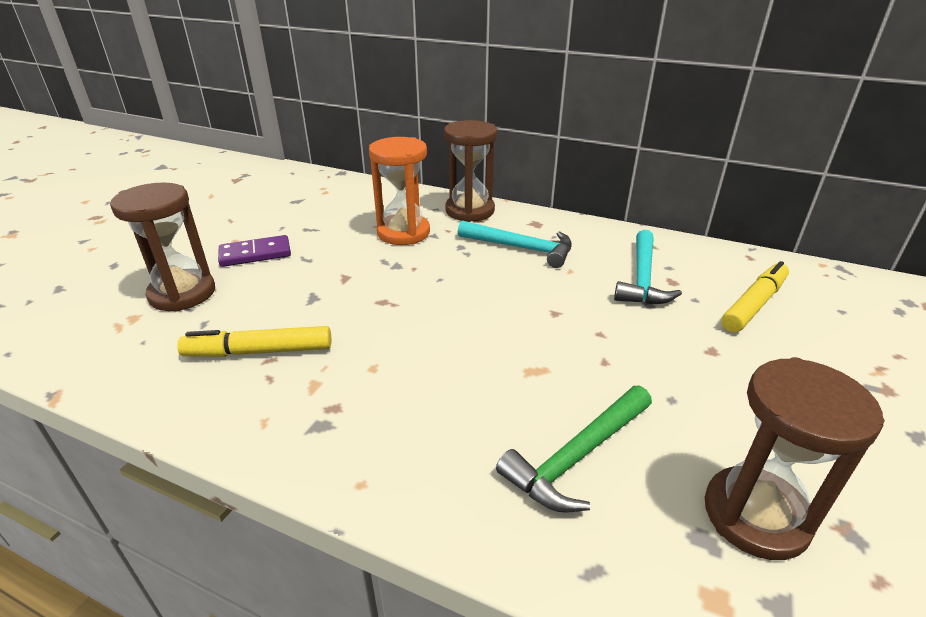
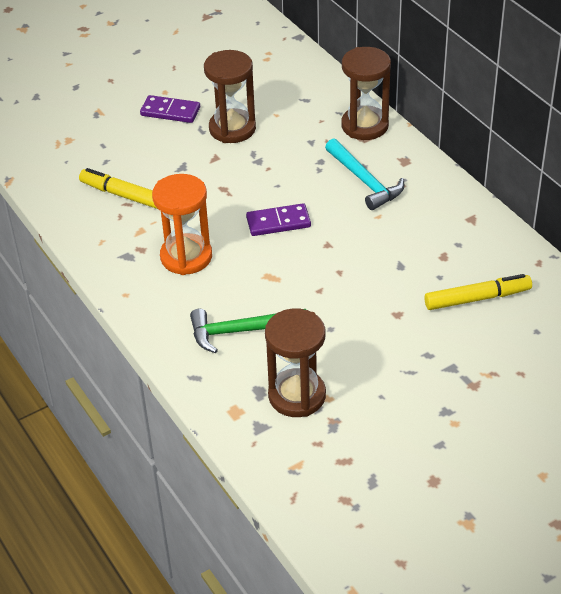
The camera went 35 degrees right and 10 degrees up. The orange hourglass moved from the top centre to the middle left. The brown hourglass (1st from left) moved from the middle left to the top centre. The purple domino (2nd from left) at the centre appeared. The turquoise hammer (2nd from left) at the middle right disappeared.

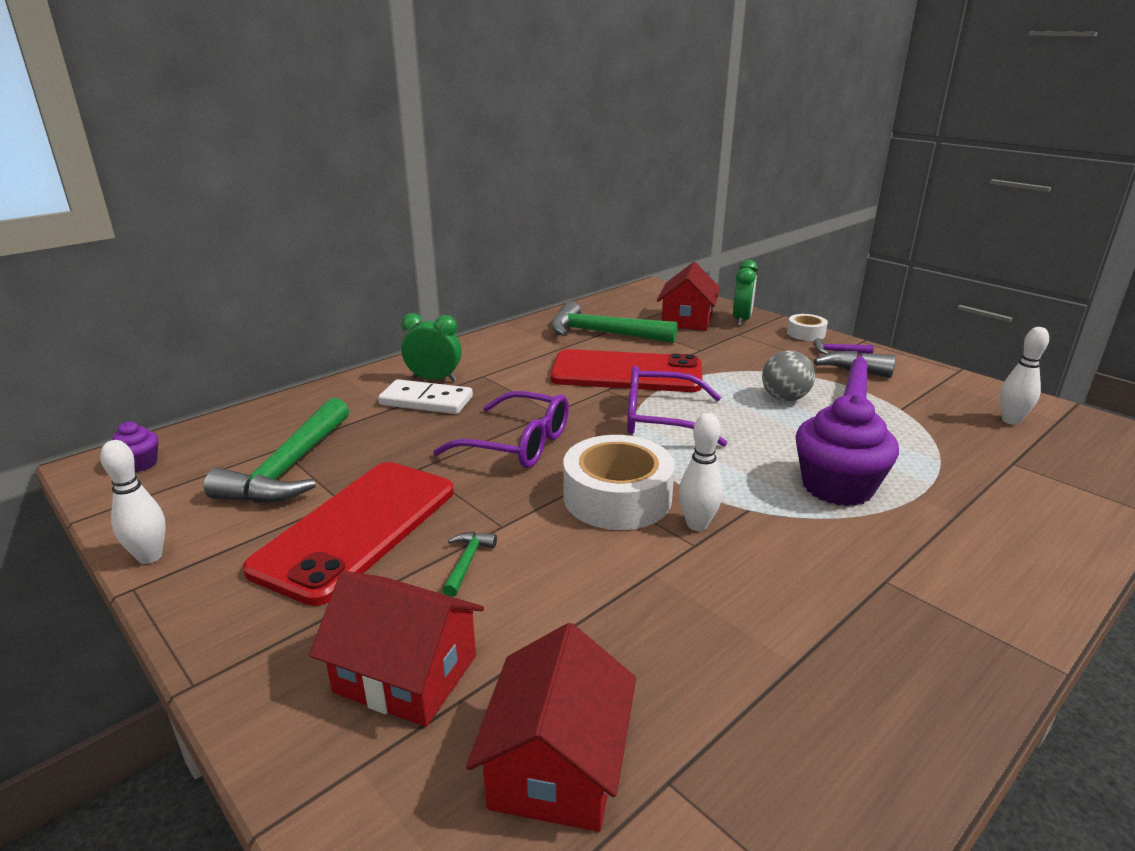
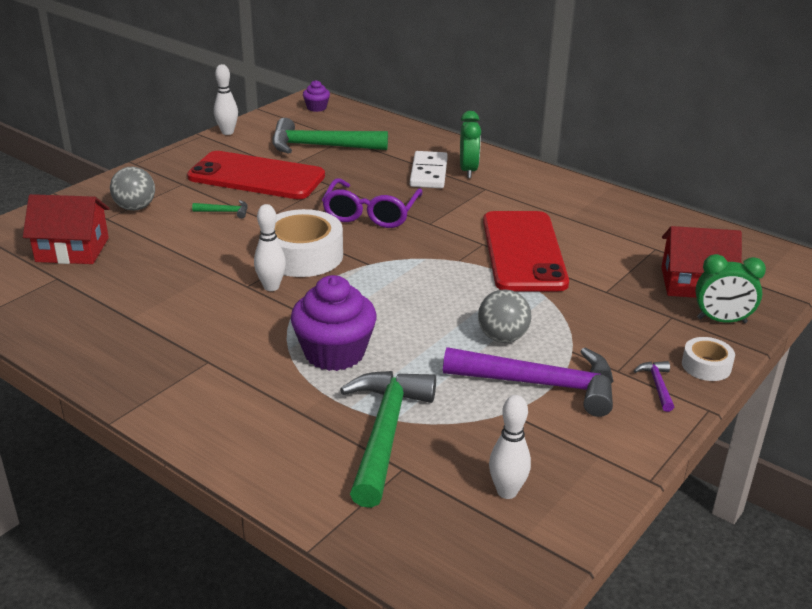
The camera went 80 degrees right and 5 degrees up. The red house (1st from left) at the bottom centre was replaced by the grey ball (1st from left) at the top left. The green hammer (3rd from left) moved from the centre to the bottom centre. The purple glasses (2nd from left) at the centre disappeared.

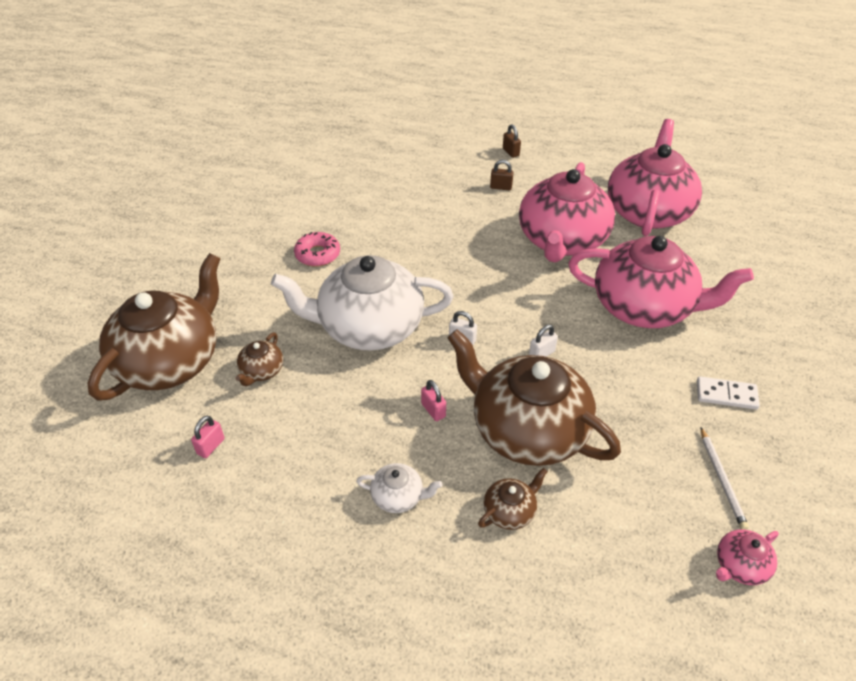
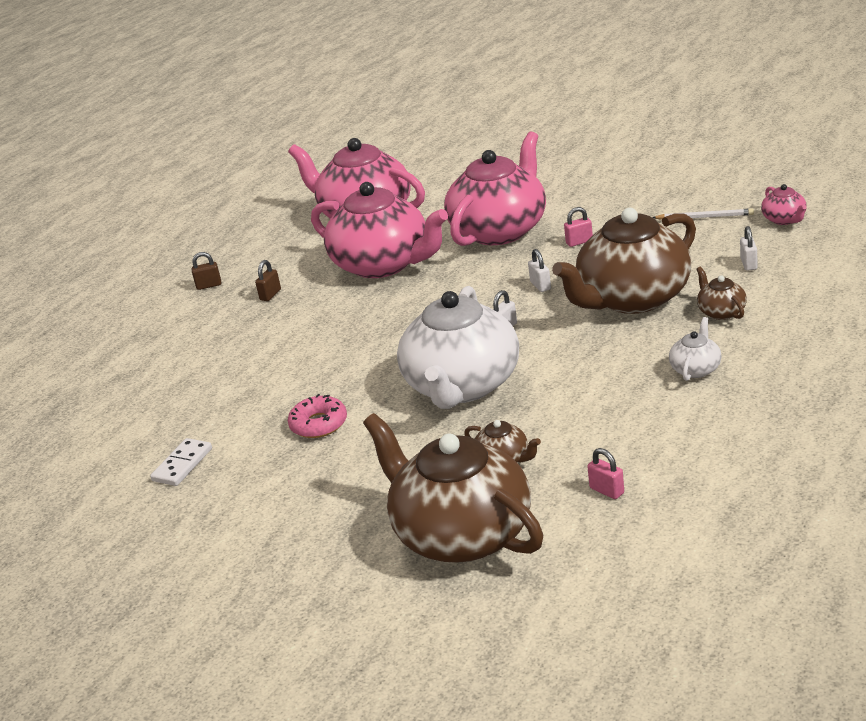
The camera went 70 degrees left and 15 degrees down. The white domino moved from the middle right to the middle left. The pink padlock (2nd from left in the first image) moved from the centre to the top right. The white padlock (3rd from left) at the middle right appeared.

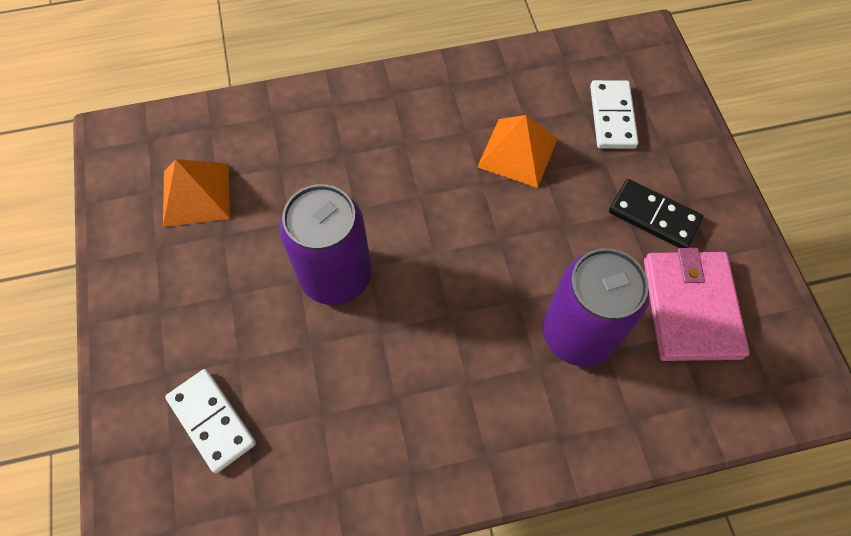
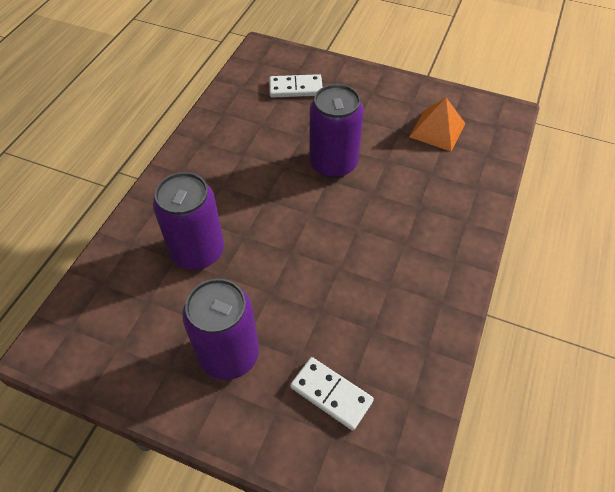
The camera went 125 degrees right and 10 degrees down. The black domino at the middle right was replaced by the purple can (2nd from left) at the bottom centre. The orange pyramid (2nd from left) at the top centre disappeared. The pink wallet at the middle right disappeared.

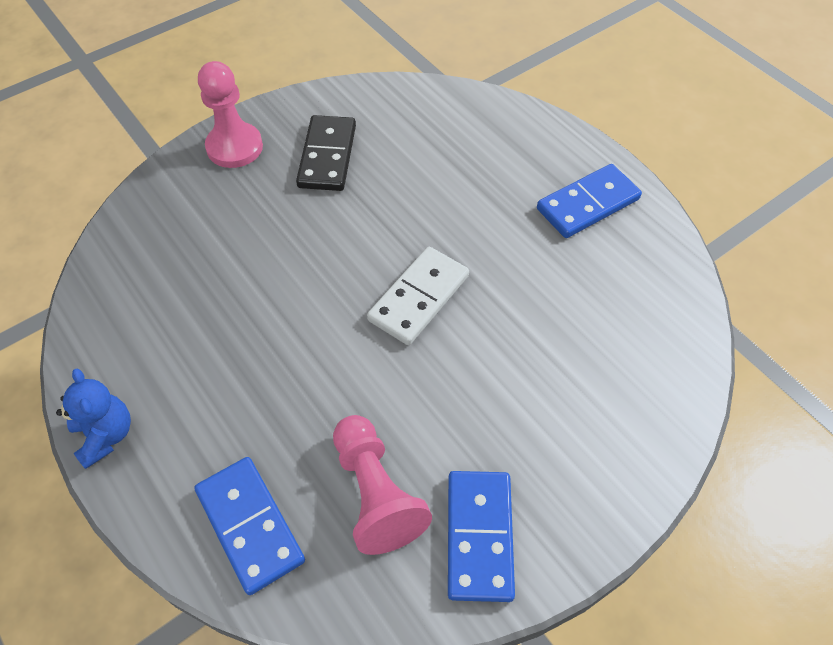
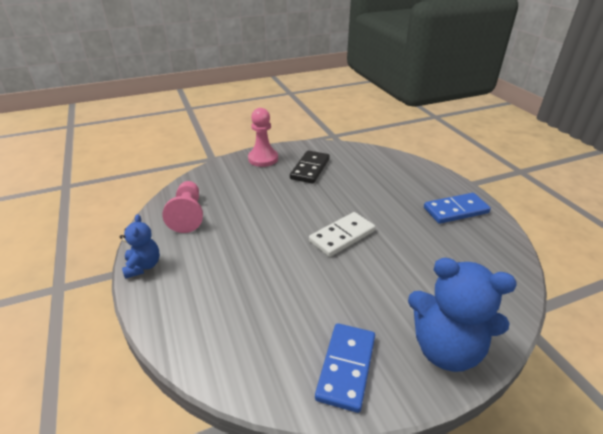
The camera went 15 degrees right and 20 degrees down. The pink pawn (2nd from left in the first image) moved from the bottom centre to the middle left. The blue teddy bear (2nd from left) at the bottom right appeared. The blue domino (1st from left) at the bottom left disappeared.

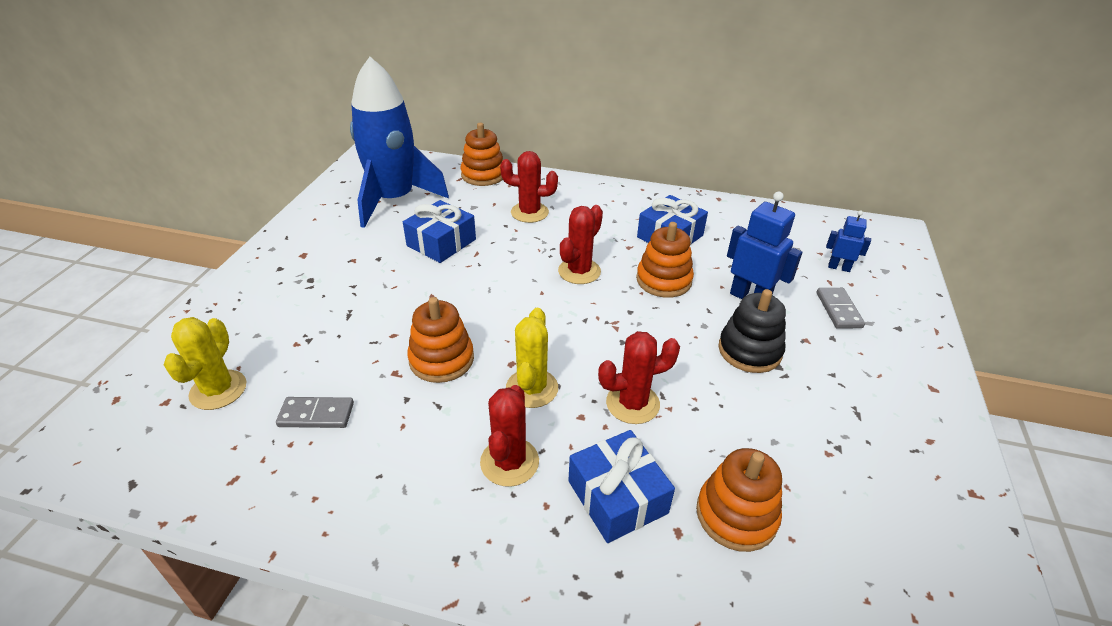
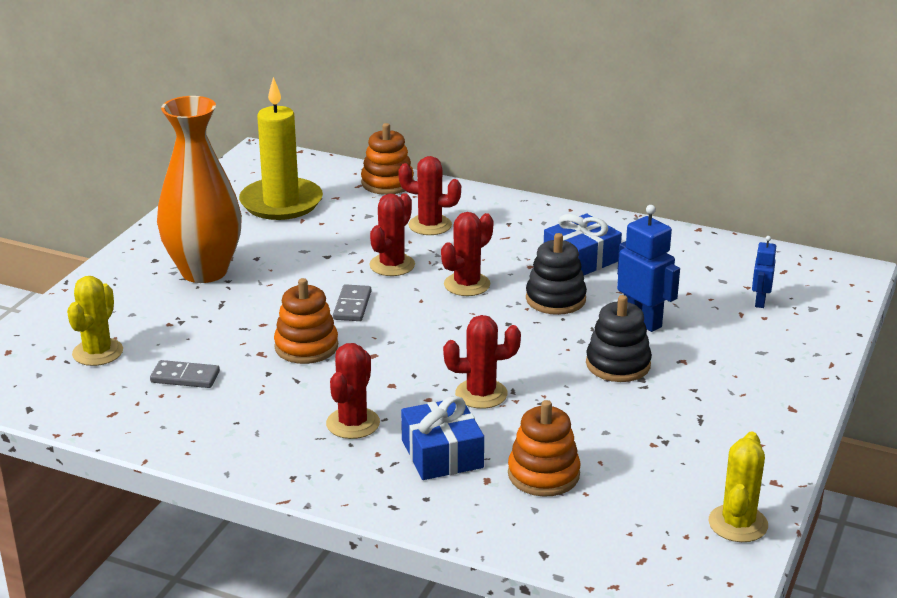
The camera went 10 degrees right and 10 degrees down. The orange vase at the top left appeared. The blue rocket at the top centre was replaced by the yellow candle at the top left. The grey domino (2nd from left) moved from the middle right to the centre. The red cactus (2nd from left) at the centre appeared. The orange stacking toy (3rd from left) at the centre became the black stacking toy (1st from left) at the centre. The yellow cactus (2nd from left) moved from the centre to the bottom right. The blue robot (2nd from left) at the middle right turned 105 degrees counterclockwise. The blue gift (1st from left) at the centre disappeared.

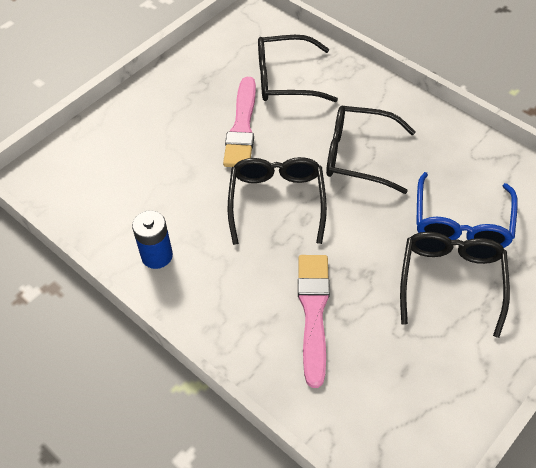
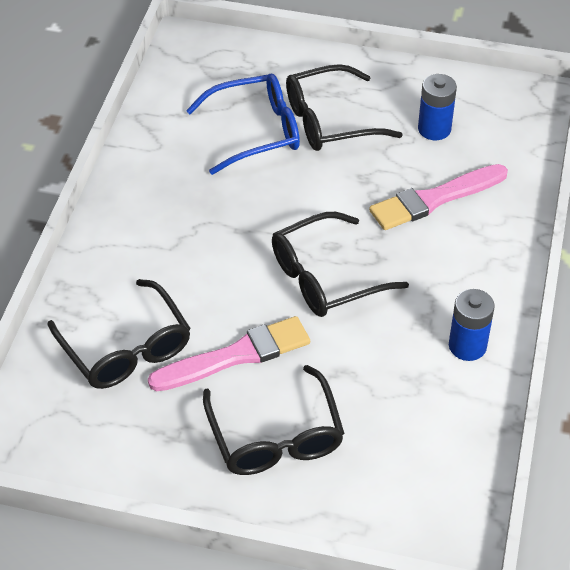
The camera went 120 degrees left and 5 degrees down. The black glasses (3rd from left in the first image) moved from the top right to the bottom centre. The blue battery (1st from left) at the top right appeared.

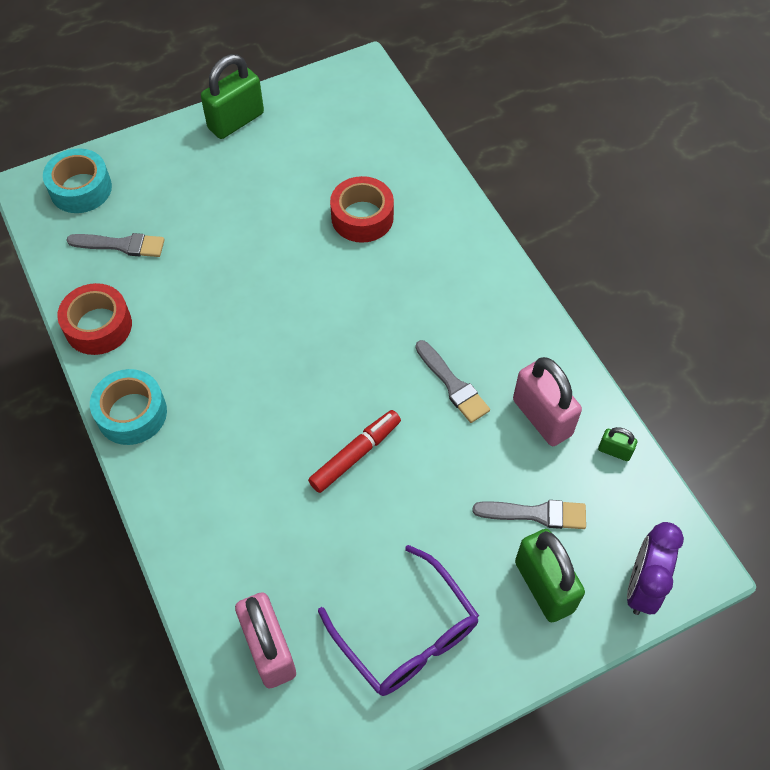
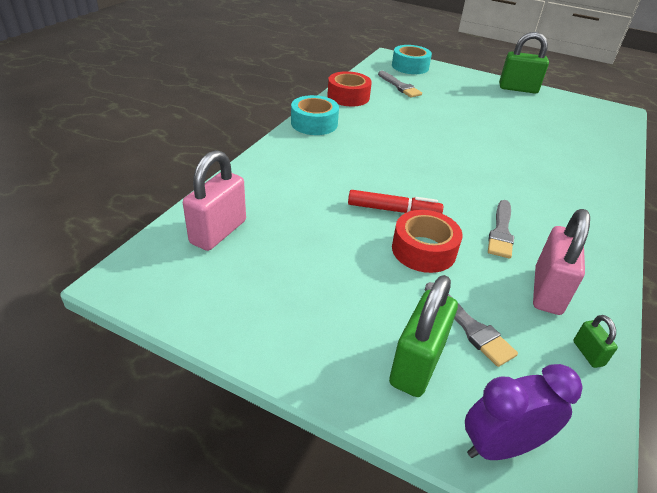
The camera went 50 degrees right and 20 degrees down. The red tape (2nd from left) moved from the top centre to the centre. The purple glasses at the bottom centre disappeared.

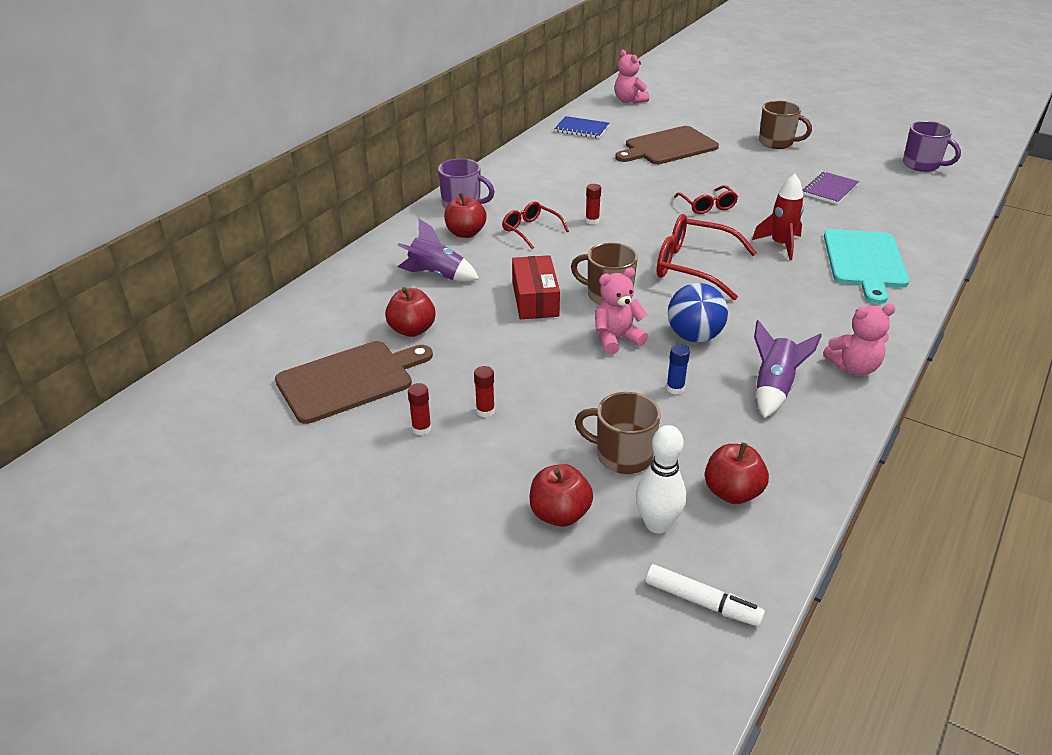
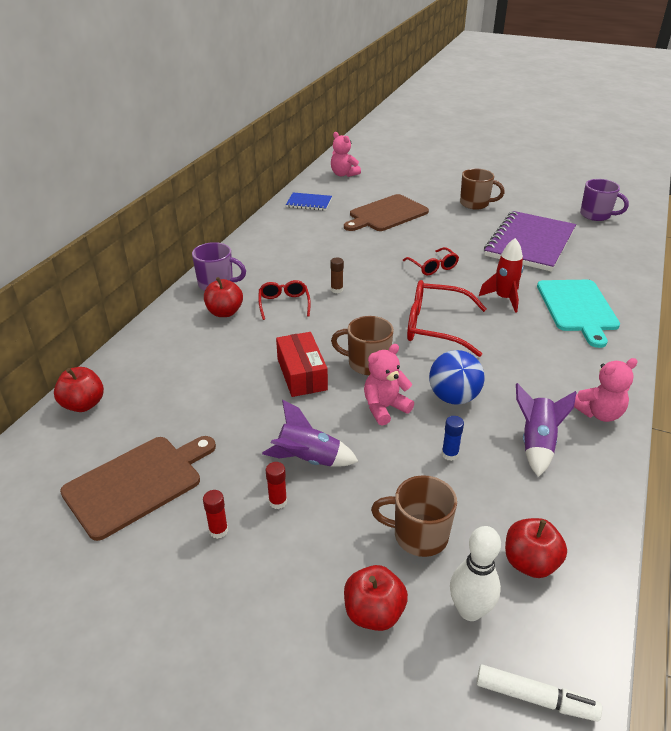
The camera went 10 degrees left and 0 degrees up. The red apple (1st from left) moved from the centre to the middle left. The red glasses (1st from left) at the top centre turned 45 degrees clockwise. The purple rocket (1st from left) moved from the top centre to the centre. The red glue stick (3rd from left) at the top centre became the brown glue stick at the centre. The purple notebook at the top right changed to 2.10 times the size.

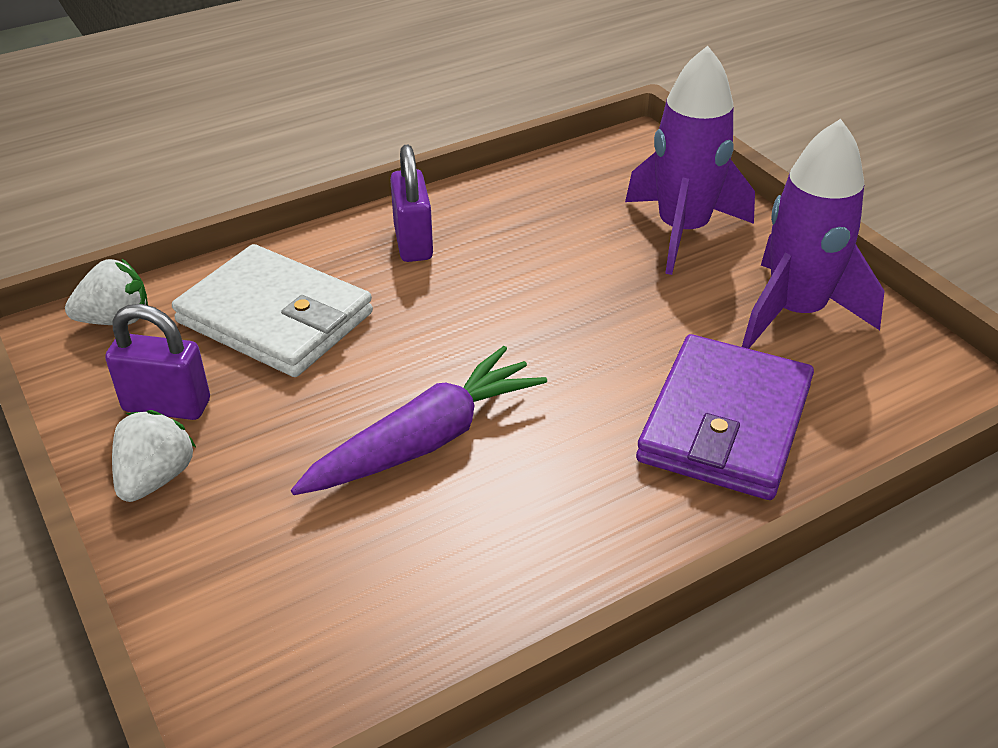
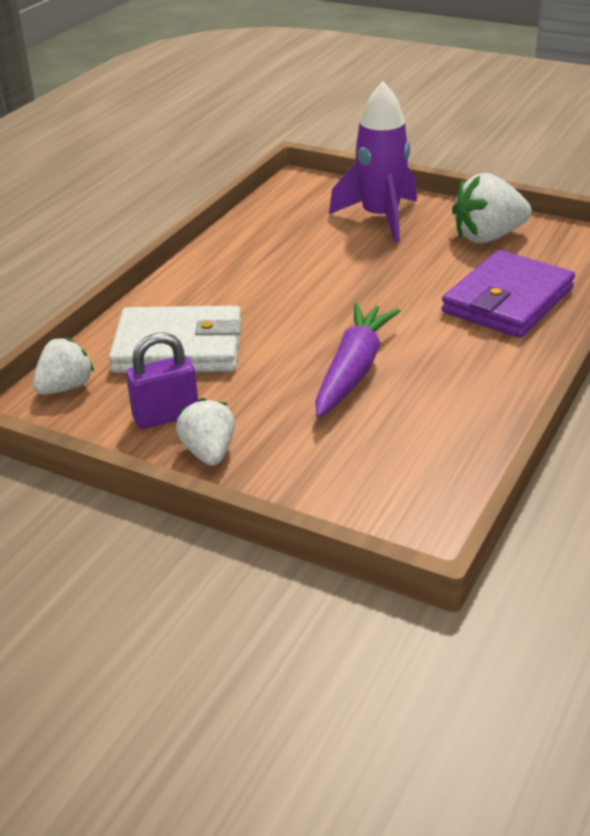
The camera went 30 degrees left and 5 degrees down. The purple wallet at the middle right turned 45 degrees clockwise. The purple rocket (2nd from left) at the top right was replaced by the white strawberry (3rd from left) at the top right. The purple padlock (2nd from left) at the top centre disappeared.

